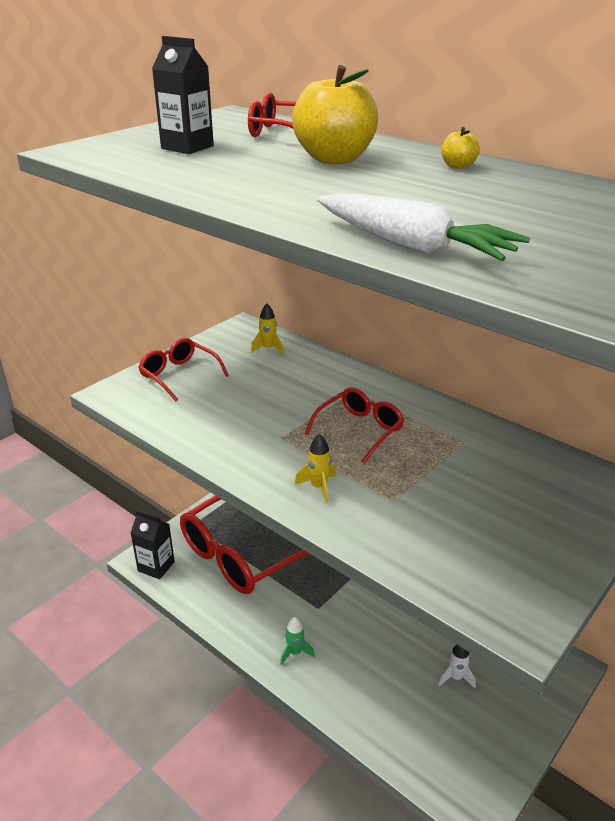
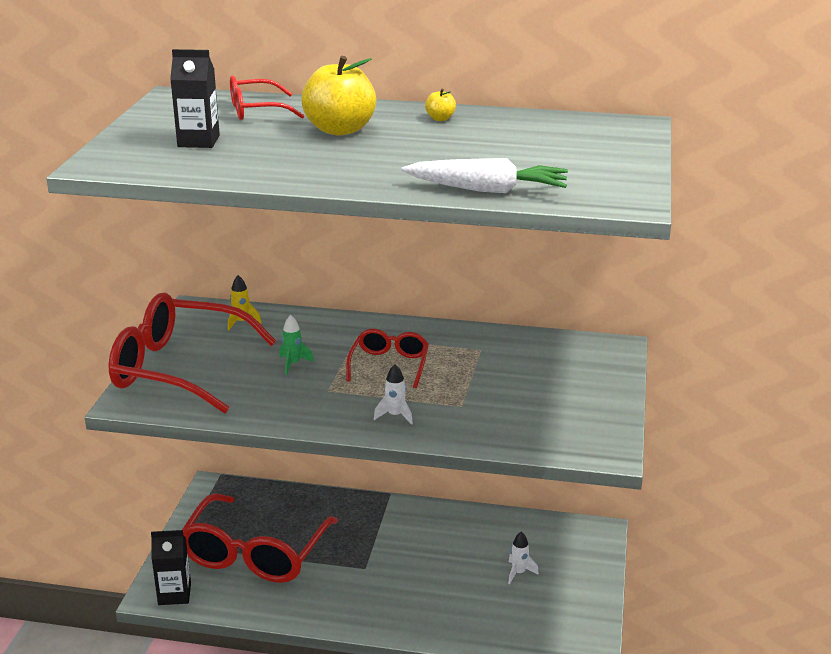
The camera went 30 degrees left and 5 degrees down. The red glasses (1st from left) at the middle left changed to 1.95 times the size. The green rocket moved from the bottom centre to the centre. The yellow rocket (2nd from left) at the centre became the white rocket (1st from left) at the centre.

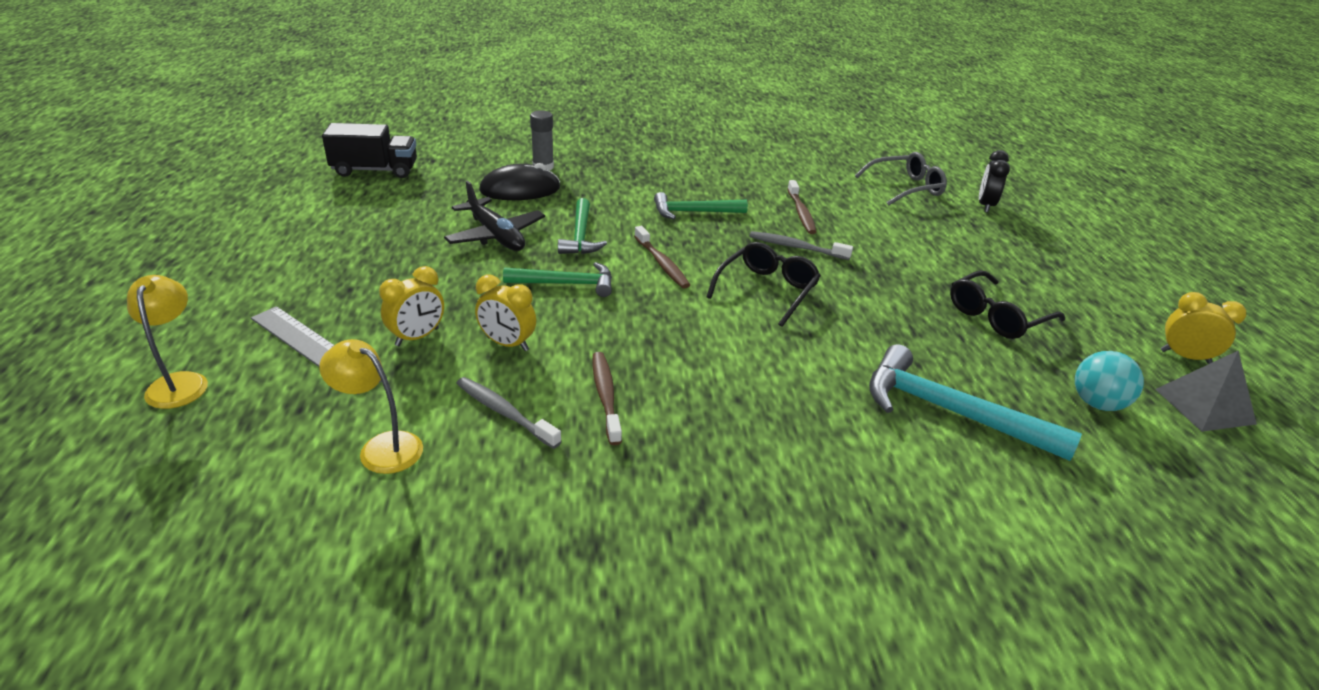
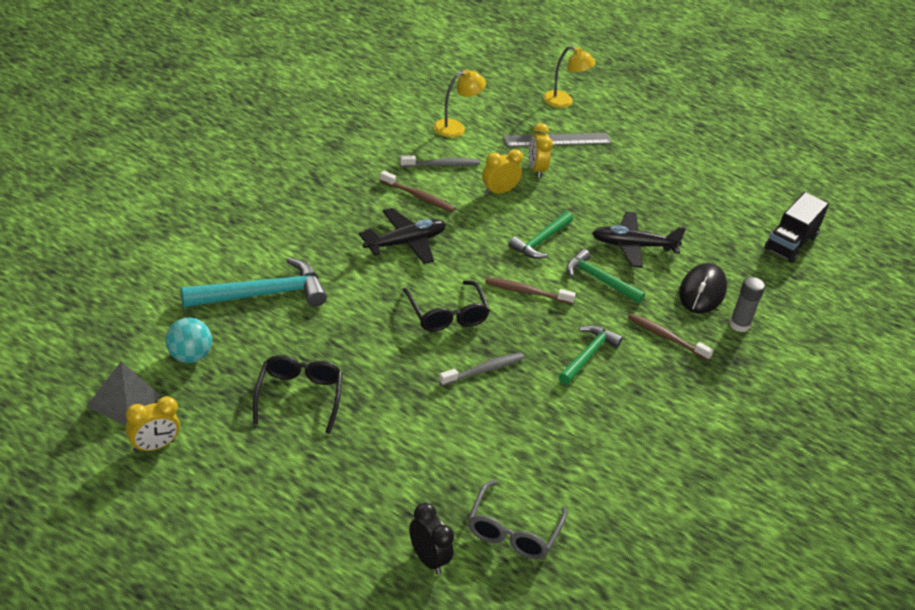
The camera went 125 degrees right and 5 degrees up. The black plane (1st from left) at the centre appeared. The brown toothbrush (3rd from left) moved from the top centre to the middle right.

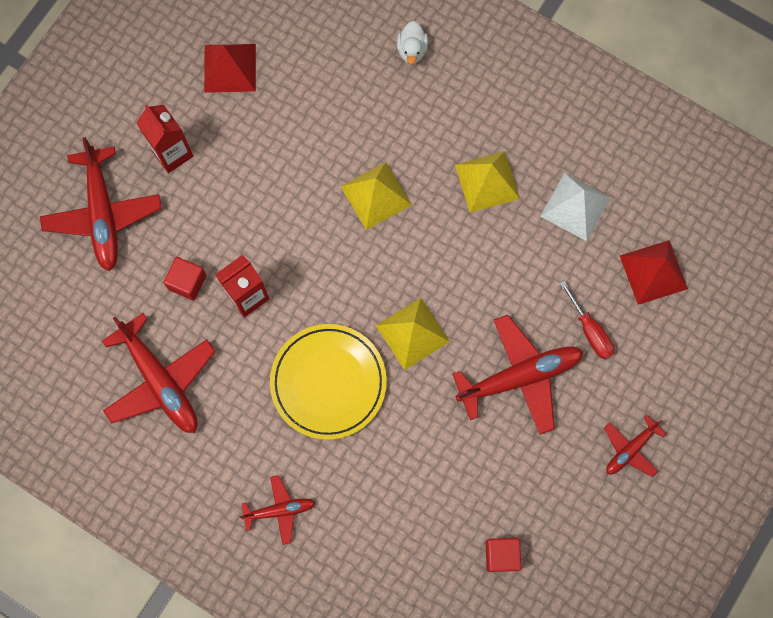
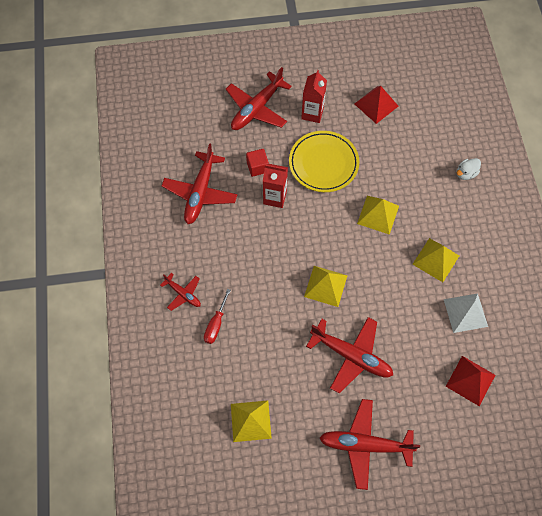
The camera went 50 degrees right and 10 degrees down. The red screwdriver moved from the middle right to the centre. The red cube (2nd from left) at the bottom centre was replaced by the yellow pyramid (1st from left) at the bottom centre. The yellow plate moved from the centre to the top centre. The red plane (5th from left) at the bottom right changed to 1.85 times the size.

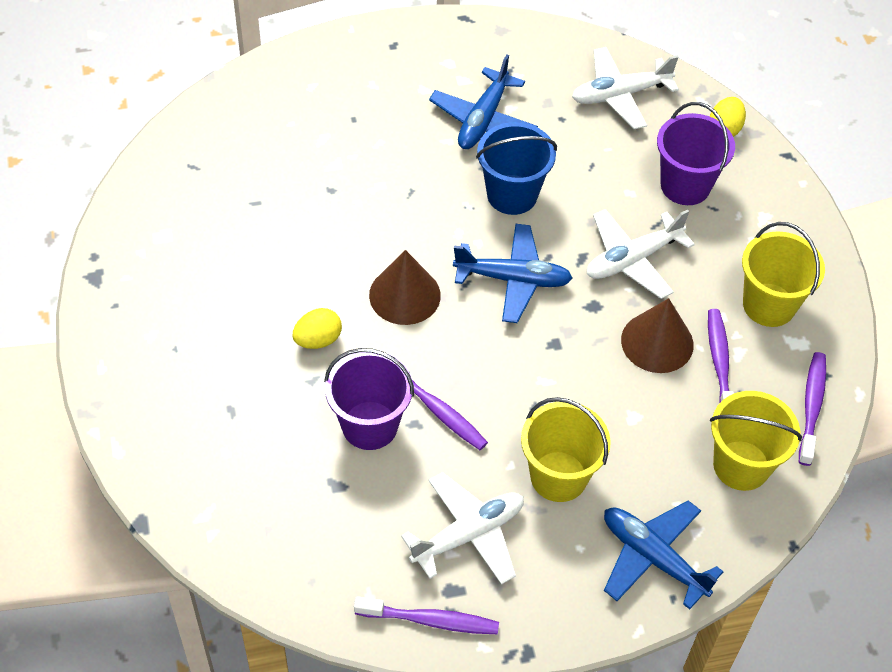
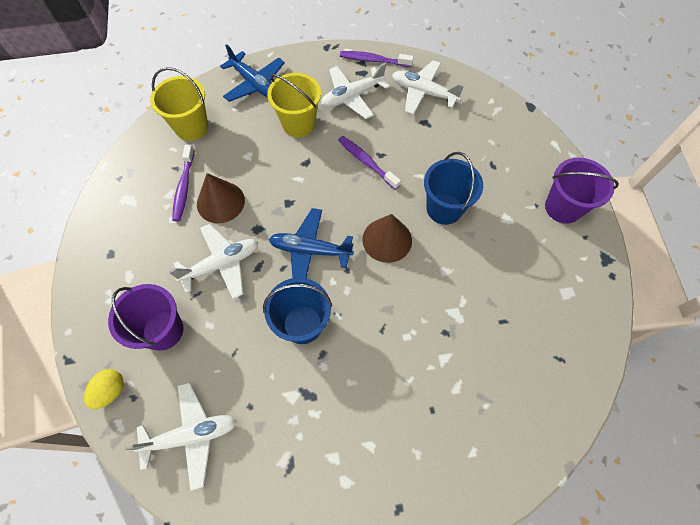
The camera went 175 degrees left and 10 degrees up. The white plane (4th from left) at the top centre appeared. The yellow egg (1st from left) at the centre was replaced by the blue bucket (2nd from left) at the centre. The purple bucket (1st from left in the first image) moved from the centre to the middle right. The blue plane (1st from left) at the top centre disappeared. The yellow bucket (3rd from left) at the middle right disappeared. The purple toothbrush (4th from left) at the middle right disappeared.

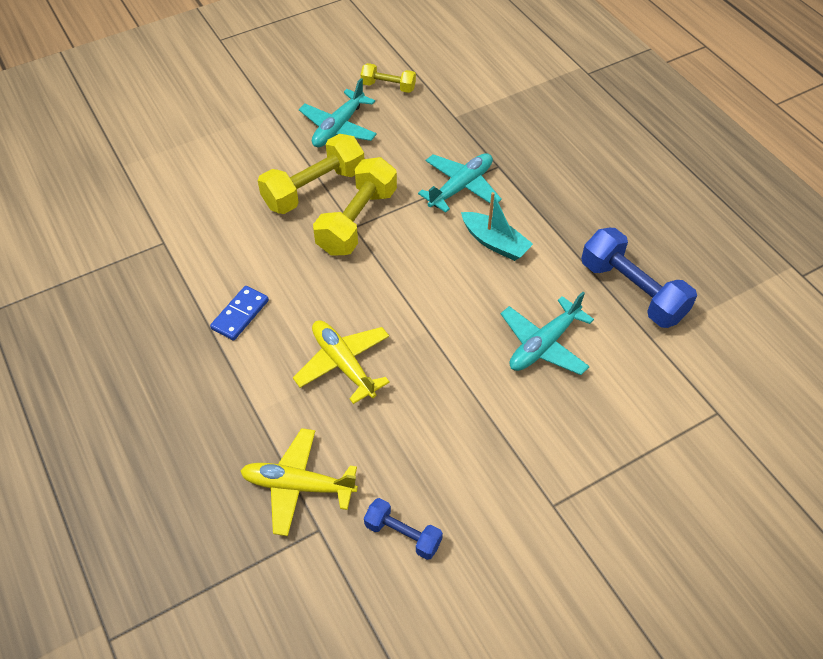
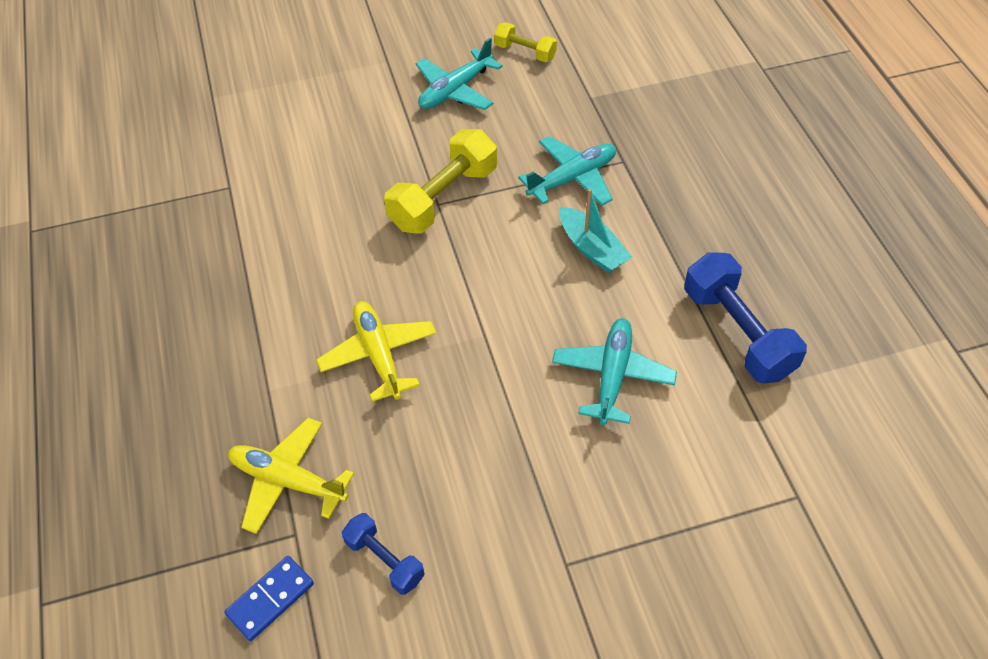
The camera went 15 degrees right and 0 degrees up. The blue domino moved from the middle left to the bottom left. The turquoise plane (3rd from left) at the centre turned 135 degrees clockwise. The yellow dumbbell (1st from left) at the top centre disappeared.

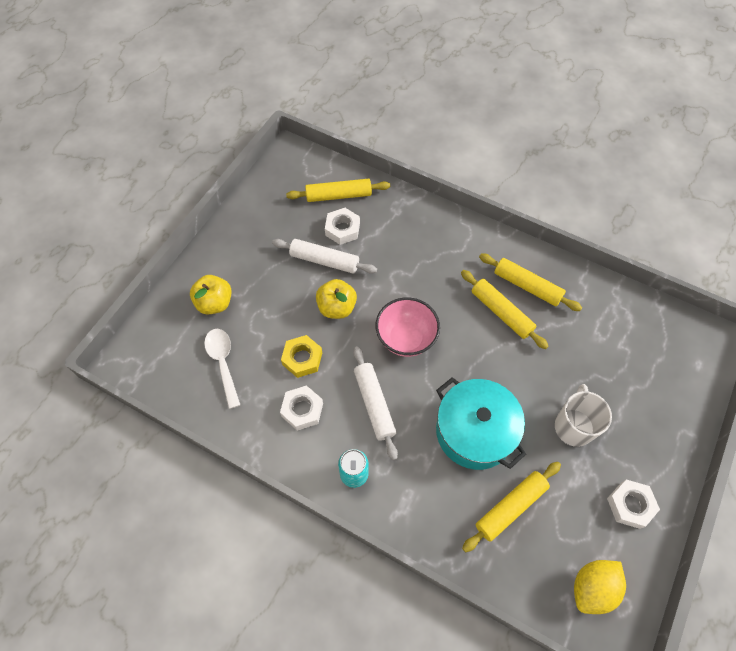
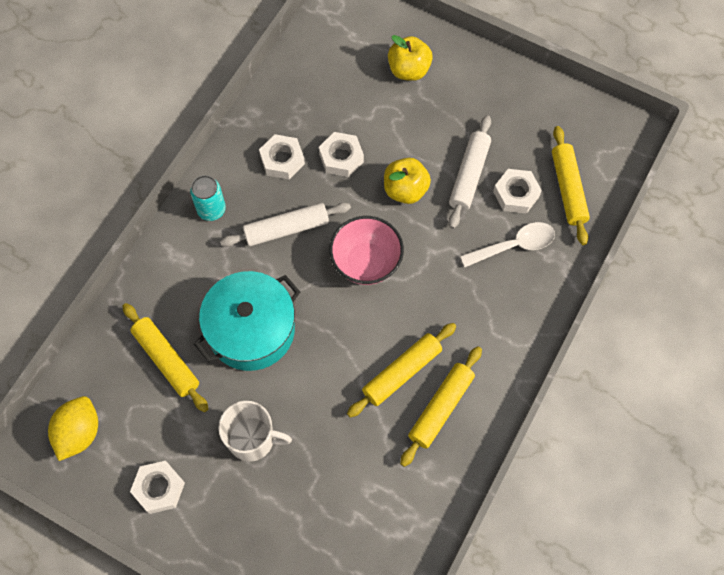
The camera went 90 degrees right and 5 degrees up. The yellow lemon at the bottom right turned 60 degrees clockwise. The yellow nut at the centre became the white nut (3rd from left) at the top centre. The white spoon moved from the middle left to the middle right.

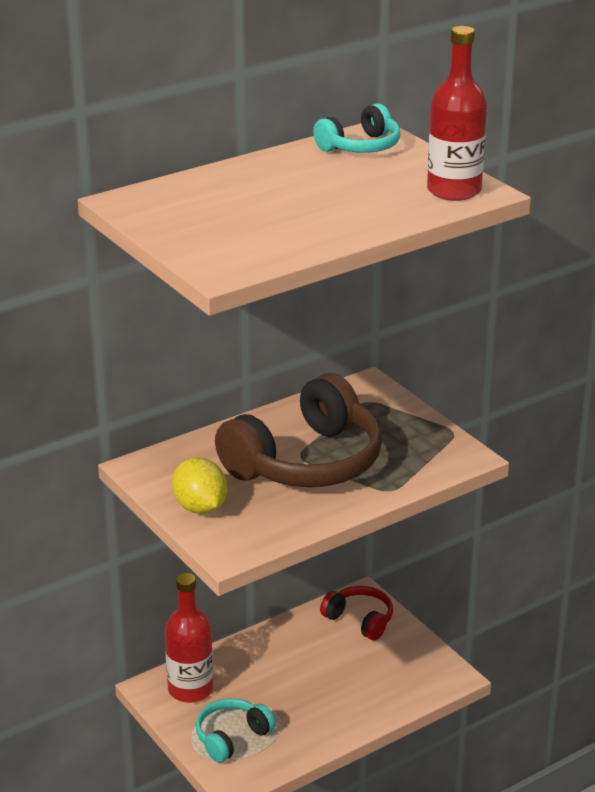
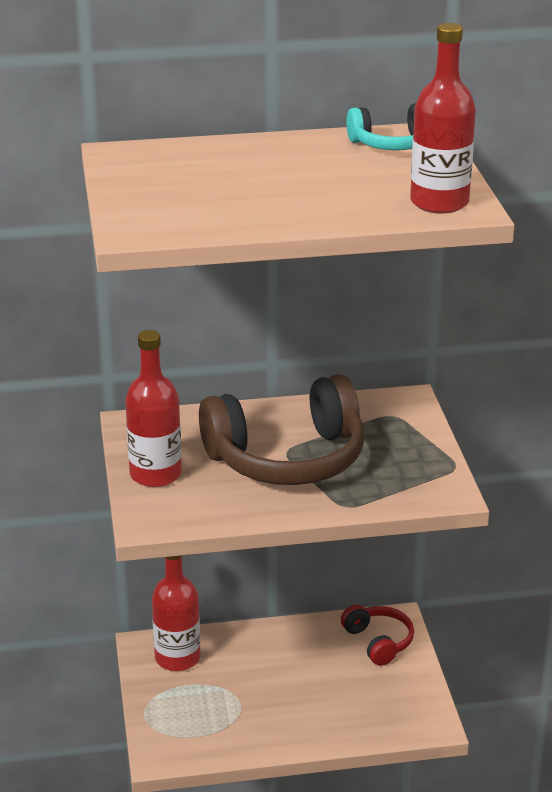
The camera went 25 degrees right and 0 degrees up. The yellow lemon at the centre was replaced by the red bottle (1st from left) at the middle left. The turquoise headphones (1st from left) at the bottom centre disappeared.

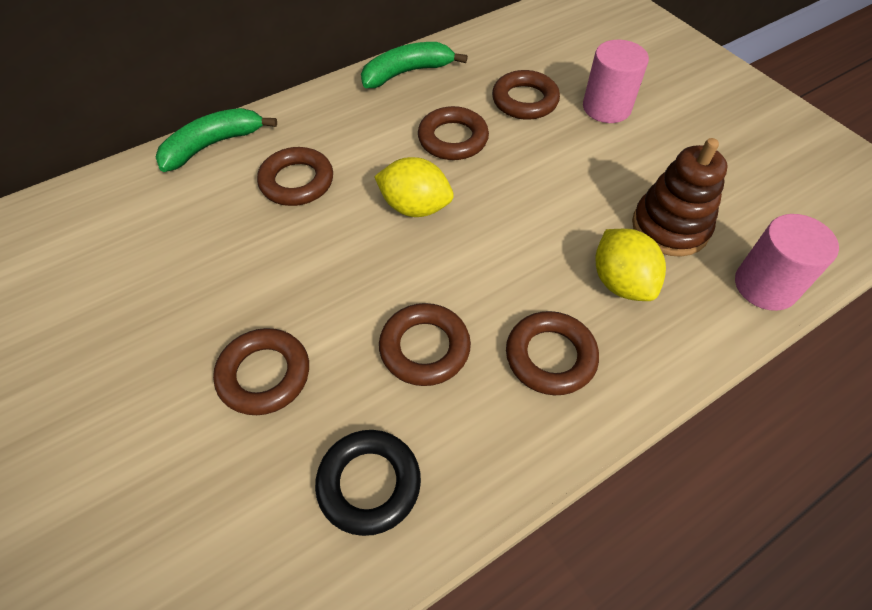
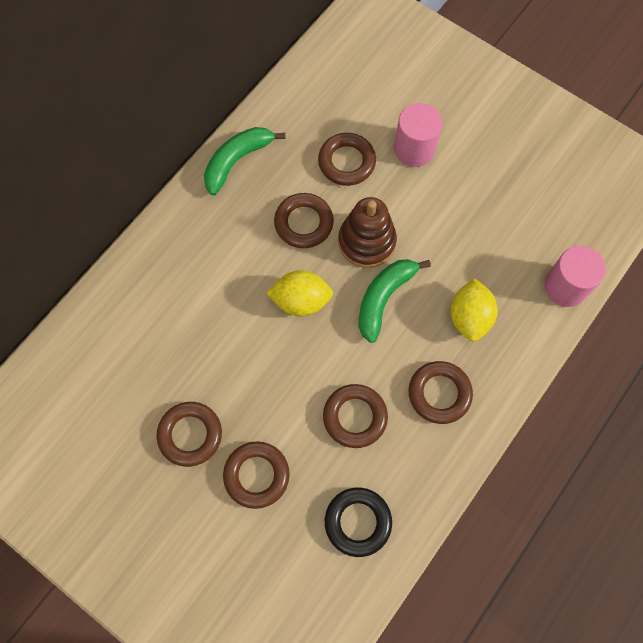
The camera went 20 degrees left and 15 degrees up. The brown ring (2nd from left in the first image) moved from the top centre to the bottom left. The brown stacking toy moved from the top right to the centre. The green banana (1st from left in the first image) moved from the top left to the centre. The yellow lemon (2nd from left) at the middle right turned 45 degrees clockwise.

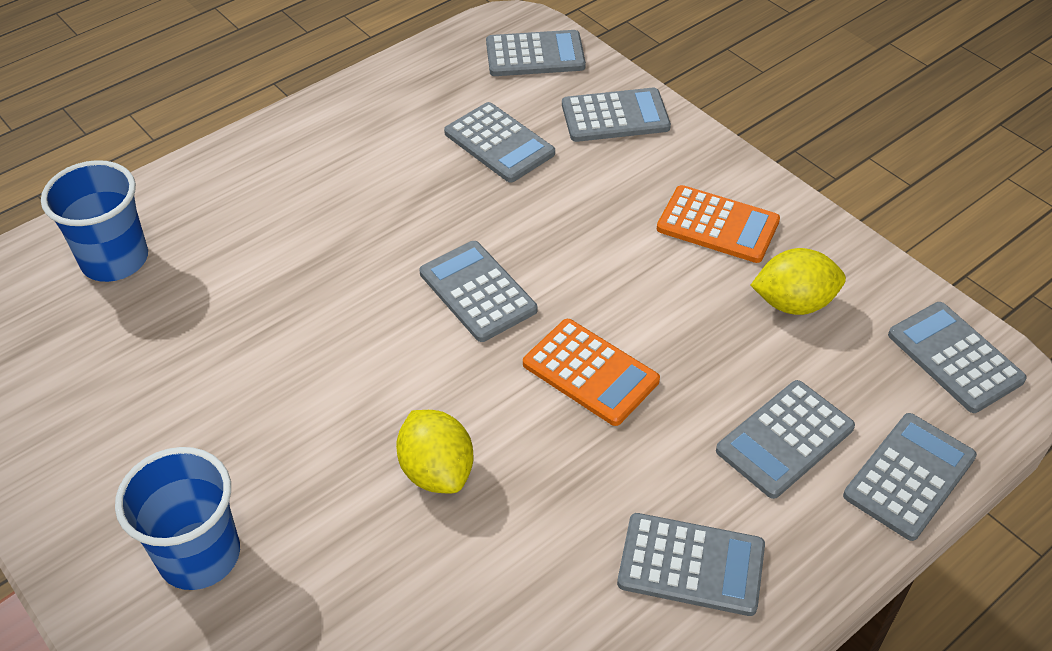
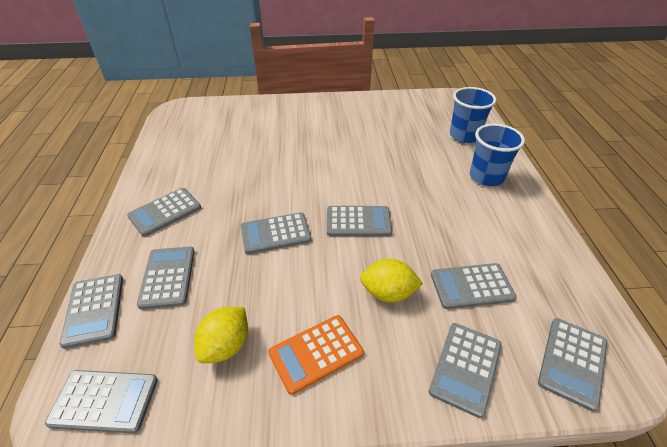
The camera went 125 degrees right and 5 degrees down. The orange calculator (1st from left) at the centre became the grey calculator (5th from left) at the centre. The yellow lemon (1st from left in the first image) moved from the bottom centre to the centre. The blue cup (2nd from left) moved from the bottom left to the middle right.

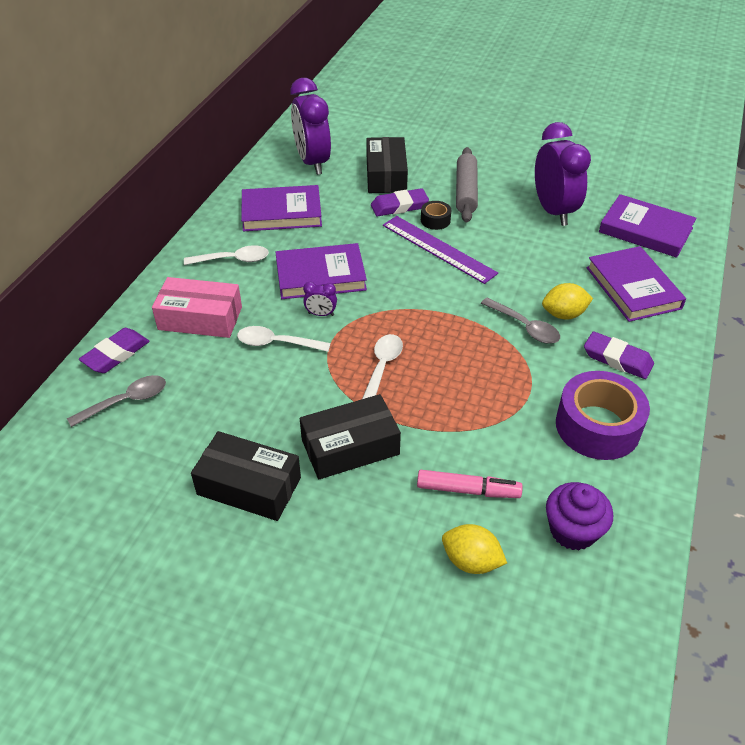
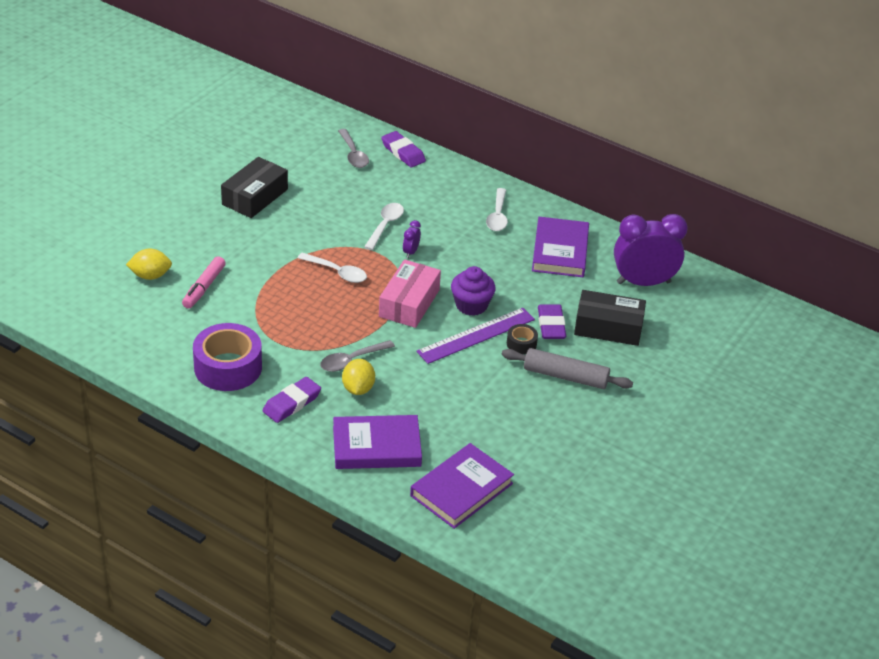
The camera went 100 degrees right and 5 degrees down. The yellow lemon (1st from left) at the bottom centre turned 45 degrees clockwise. The pink box moved from the middle left to the centre. The purple cupcake moved from the bottom right to the centre. The purple book (2nd from left) at the centre disappeared. The black box (2nd from left) at the centre disappeared. The purple clock (3rd from left) at the top right disappeared.

